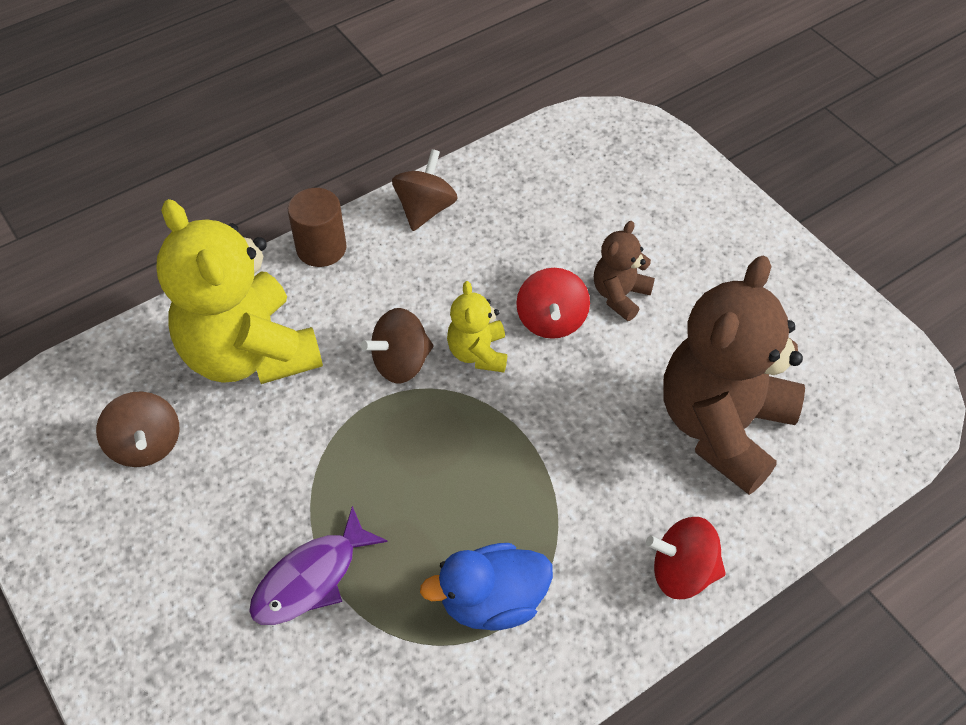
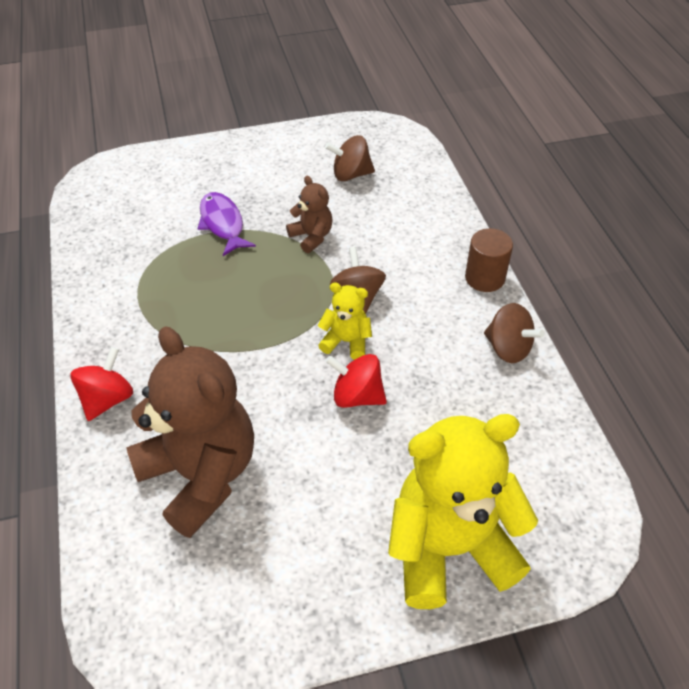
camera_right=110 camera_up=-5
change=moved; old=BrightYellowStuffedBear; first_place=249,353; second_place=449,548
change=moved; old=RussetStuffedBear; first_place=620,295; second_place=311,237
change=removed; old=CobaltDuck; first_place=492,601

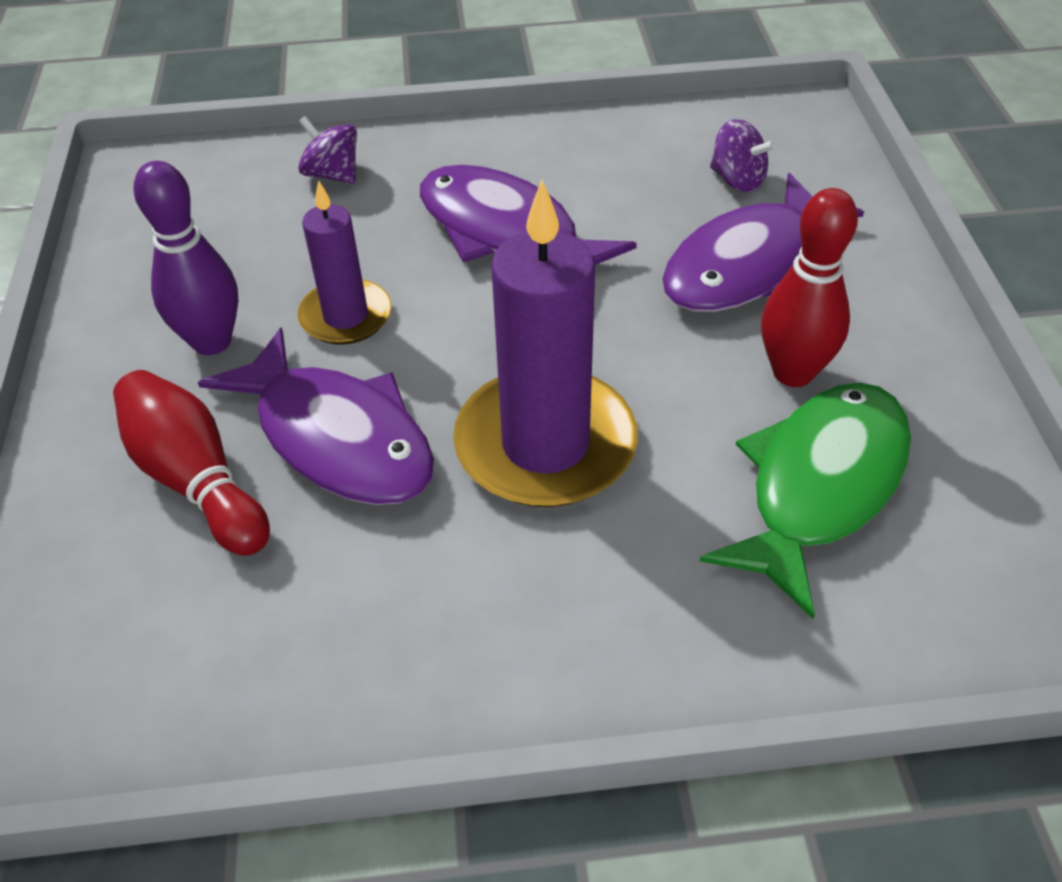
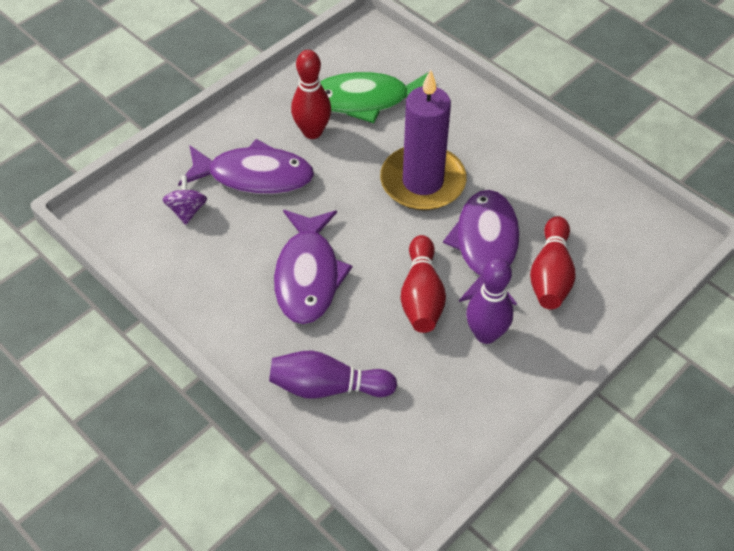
camera_right=-130 camera_up=5
change=replaced; old=VioletToyTop; new=VioletSkittle; first_place=332,174; second_place=328,387
change=replaced; old=VioletWaxCandle; new=CrimsonSkittle; first_place=346,316; second_place=421,296

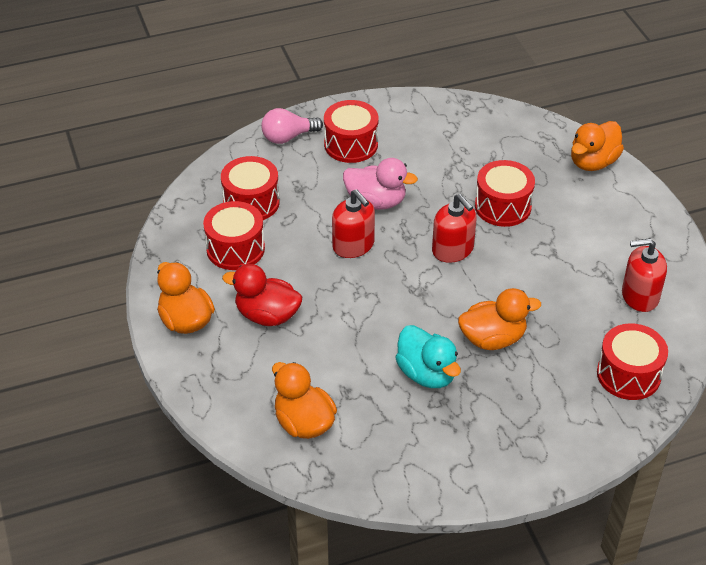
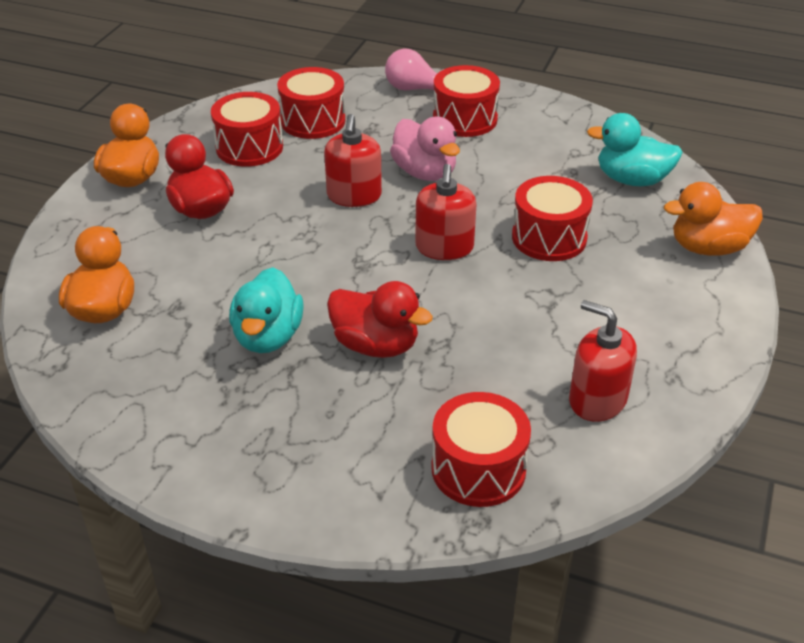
camera_right=40 camera_up=-5
change=recoloured; old=OrangeDuck; new=CrimsonDuck; first_place=493,339; second_place=376,345
change=added; new=AquaDuck; second_place=632,180

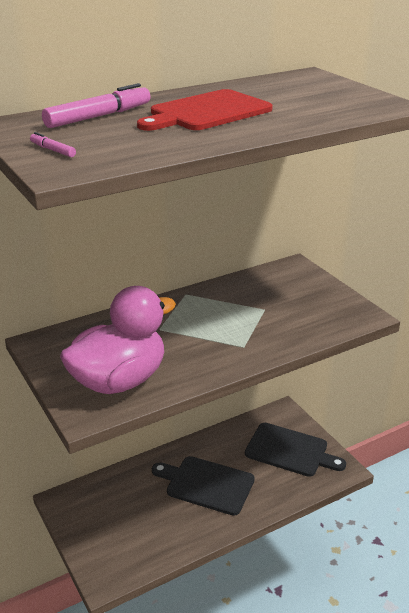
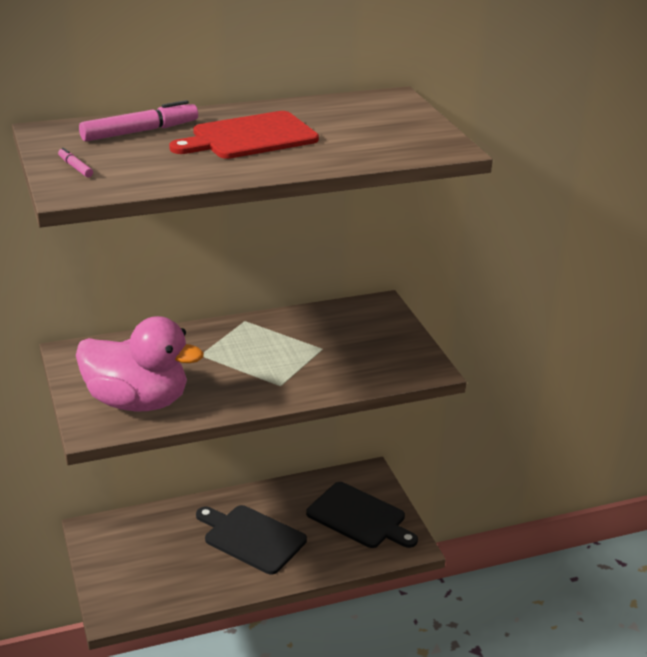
camera_right=10 camera_up=0
change=turned; old=RosyDuck; first_place=119,381; second_place=137,402; degrees=45

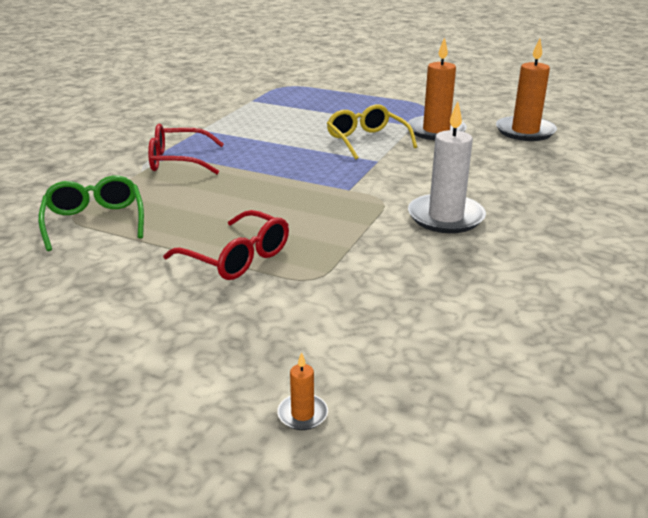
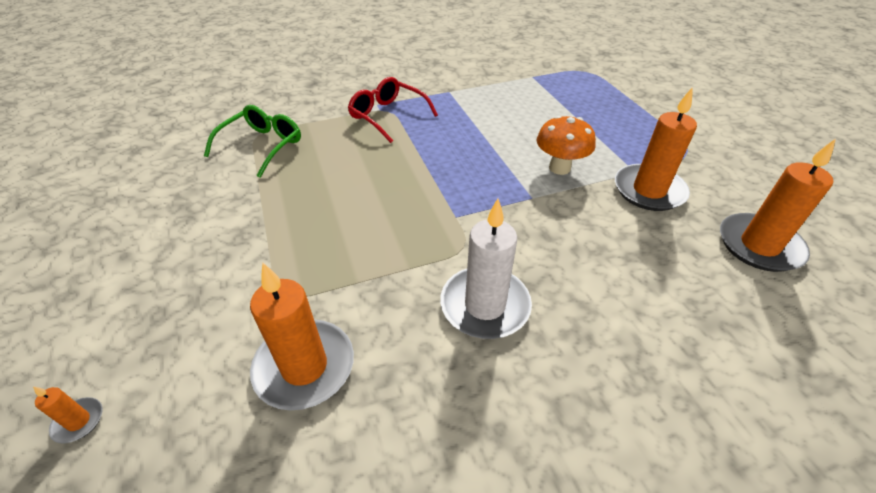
camera_right=45 camera_up=15
change=replaced; old=BrightYellowEyeglasses; new=OrangeFungus; first_place=366,140; second_place=559,168
change=removed; old=CrimsonEyeglasses; first_place=237,258
change=added; new=OrangeWaxCandle; second_place=304,367

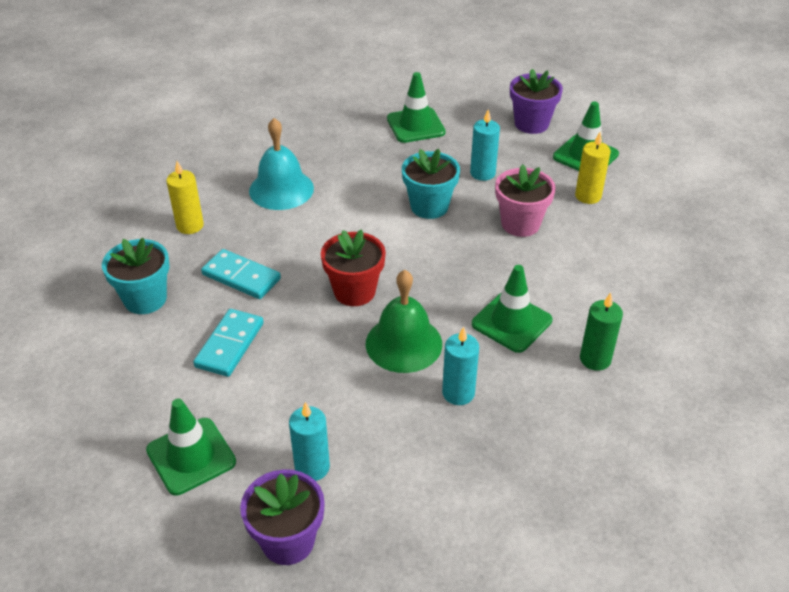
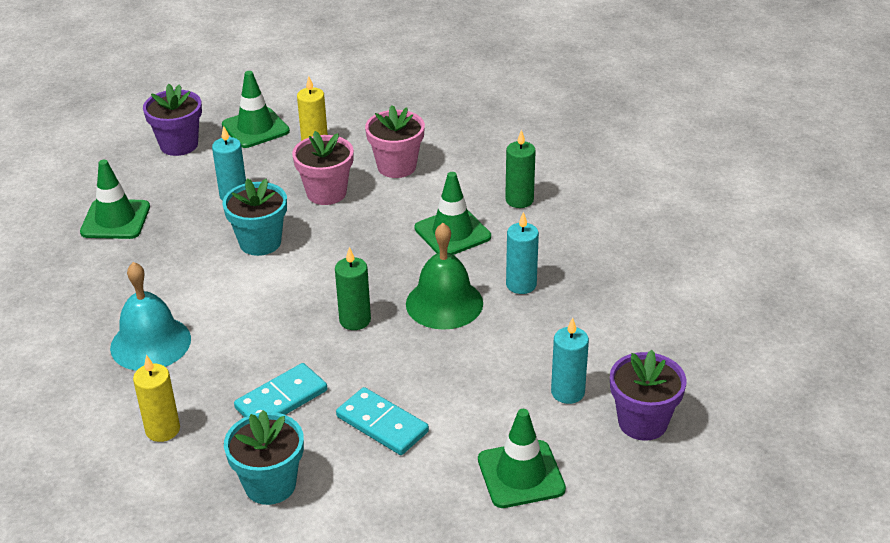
camera_right=-70 camera_up=-5
change=replaced; old=CrimsonPottedPlant; new=EmeraldWaxCandle; first_place=354,291; second_place=355,320
change=added; new=RosyPottedPlant; second_place=396,166

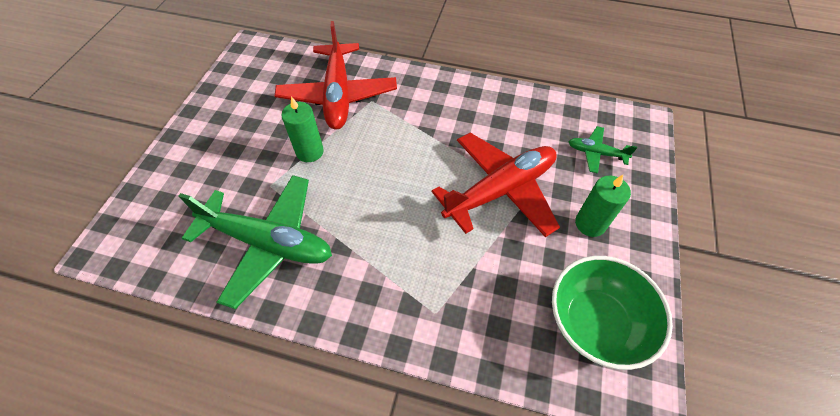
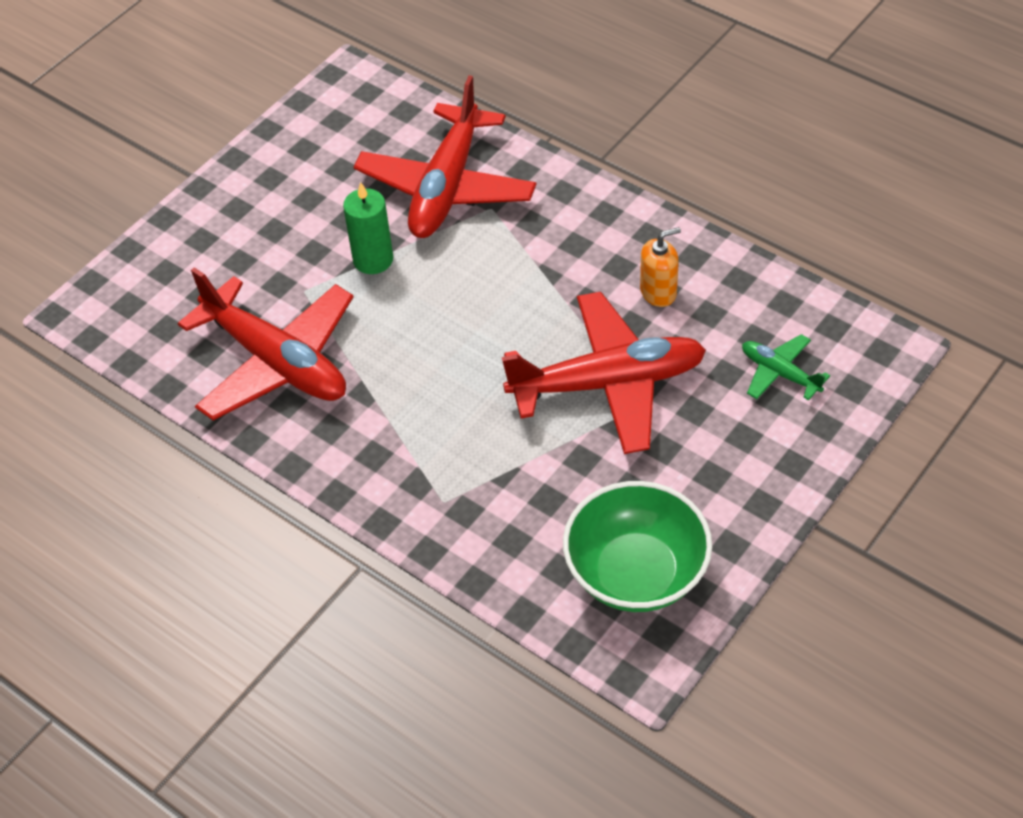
camera_right=25 camera_up=-5
change=recoloured; old=EmeraldAeroplane; new=CrimsonAeroplane; first_place=268,242; second_place=276,361
change=removed; old=EmeraldWaxCandle; first_place=590,224
change=added; new=OrangePumpBottle; second_place=658,292

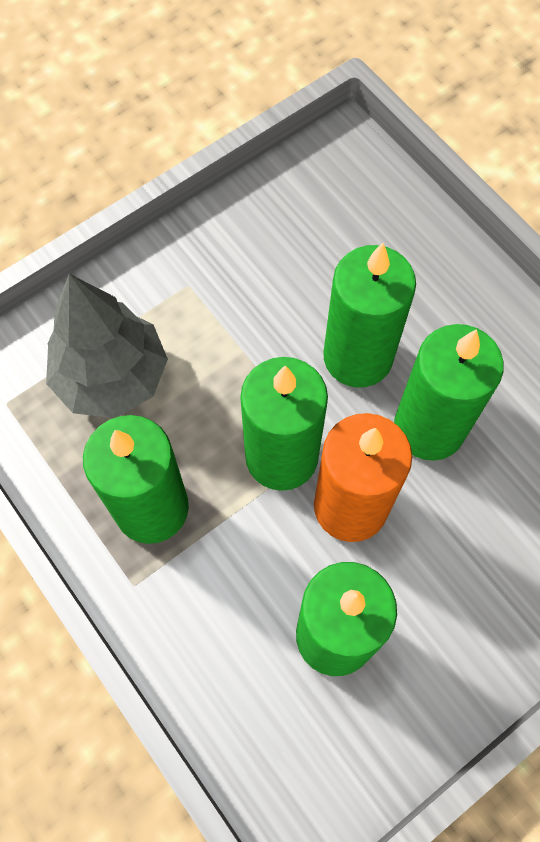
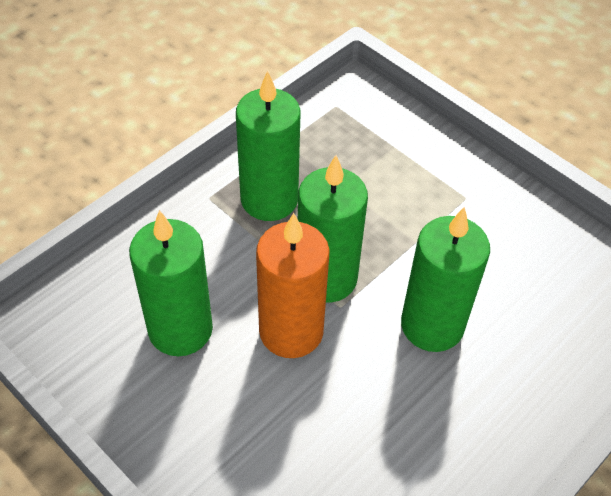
camera_right=80 camera_up=-15
change=removed; old=AshGreyToyTree; first_place=112,377
change=removed; old=EmeraldWaxCandle; first_place=429,427

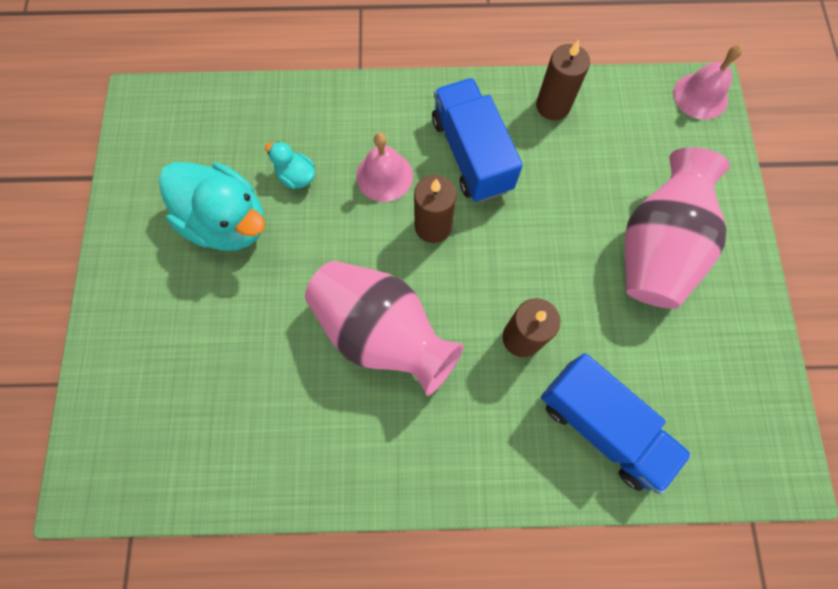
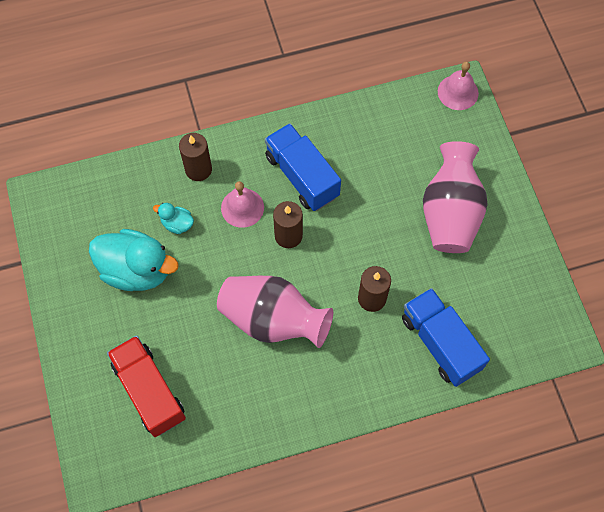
camera_right=-15 camera_up=-5
change=moved; old=RussetWaxCandle; first_place=553,106; second_place=198,169
change=turned; old=CobaltTruck; first_place=602,426; second_place=440,343; degrees=-150
change=added; new=CrimsonTruck; second_place=149,391

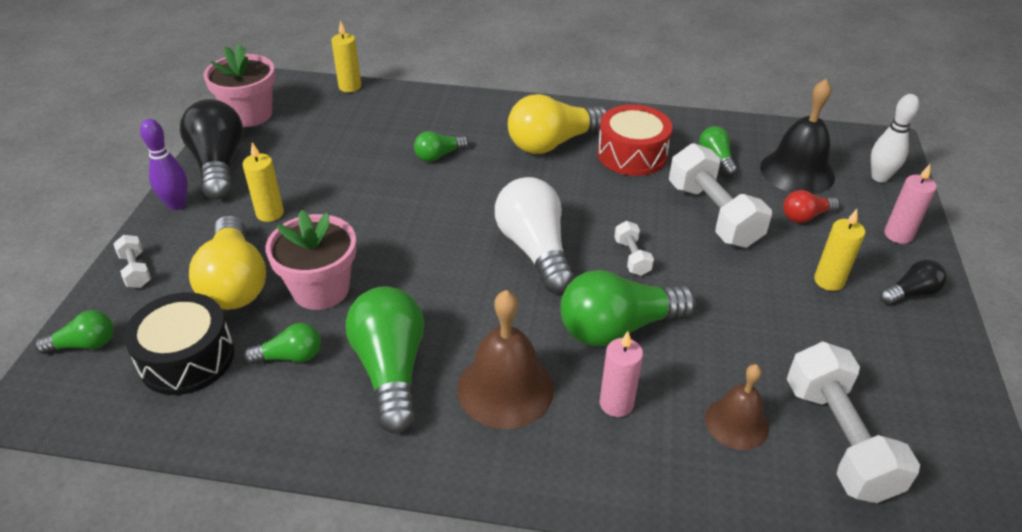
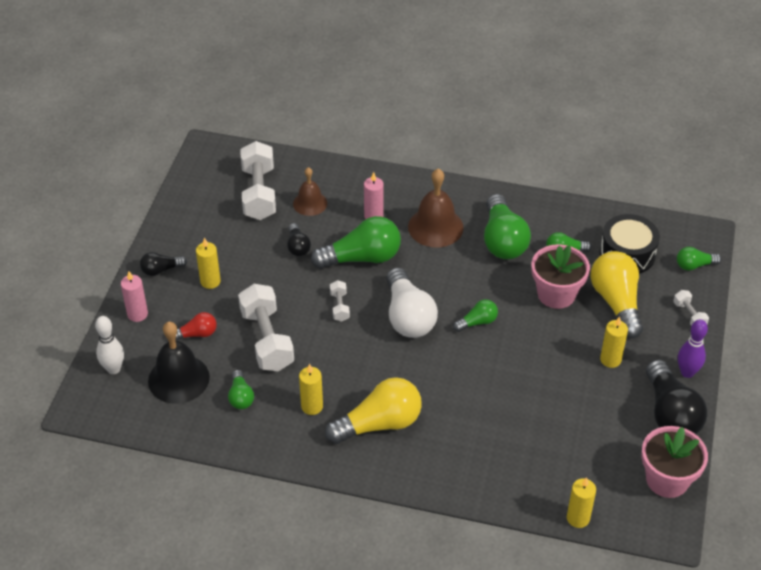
camera_right=-175 camera_up=5
change=replaced; old=CrimsonToyDrum; new=BrightYellowWaxCandle; first_place=632,154; second_place=312,406
change=moved; old=EmeraldLightbulb; first_place=439,155; second_place=477,322
change=added; new=EbonyLightbulb; second_place=297,247

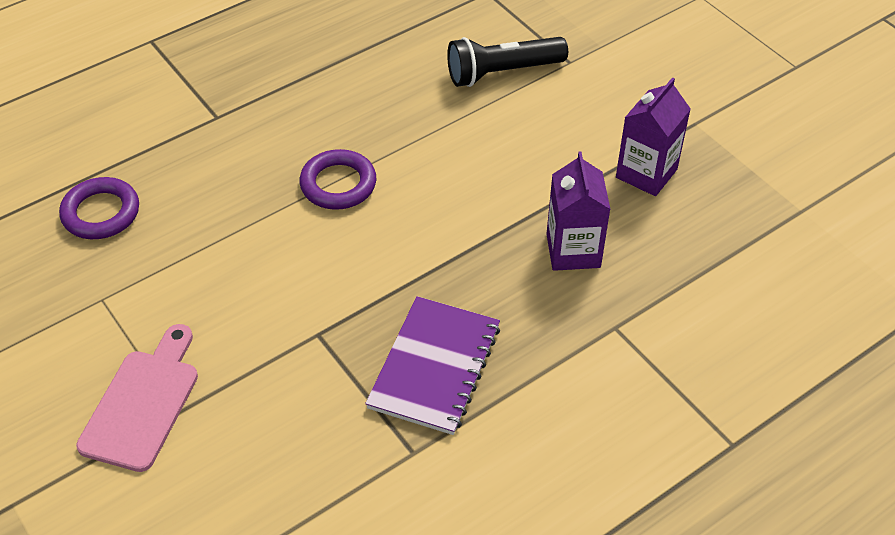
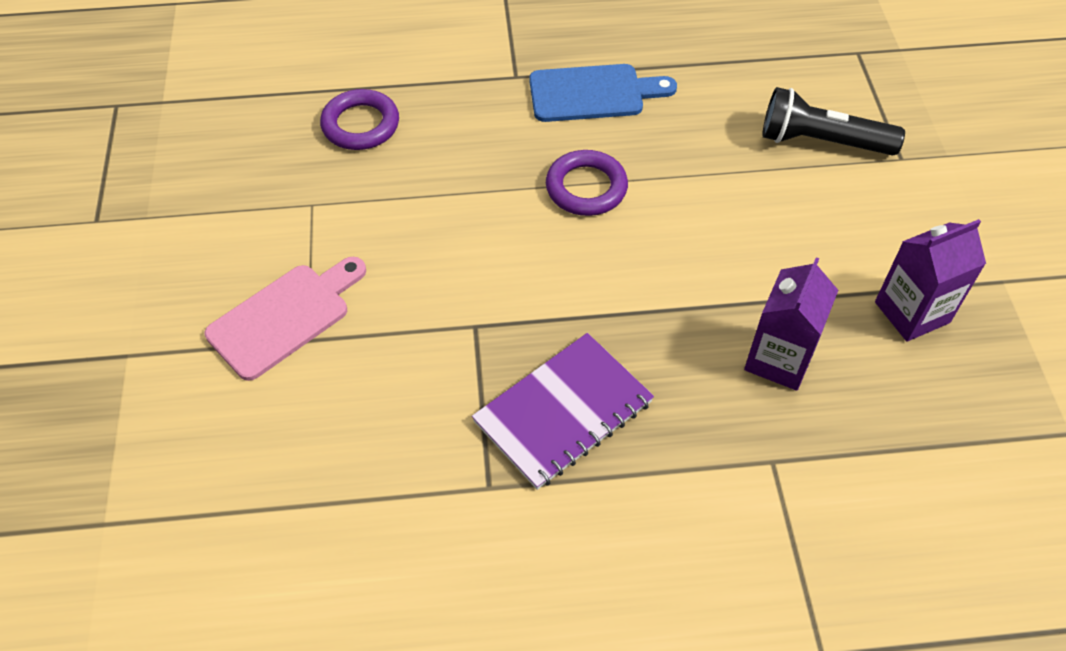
camera_right=30 camera_up=5
change=added; new=CobaltCuttingBoard; second_place=593,93

